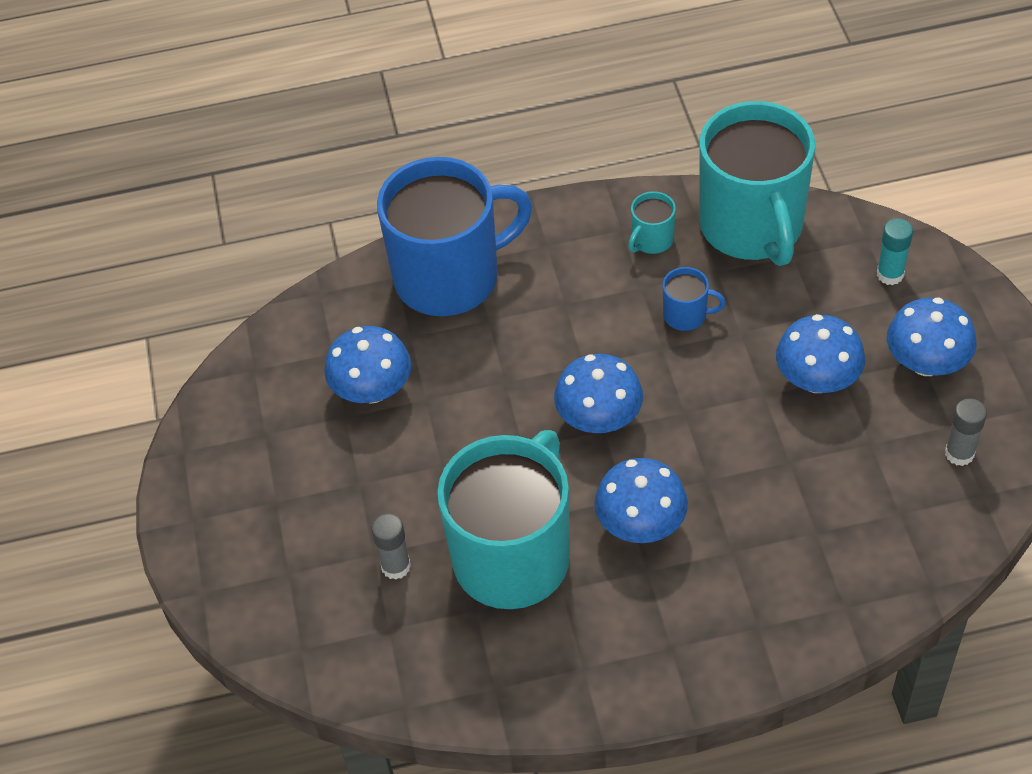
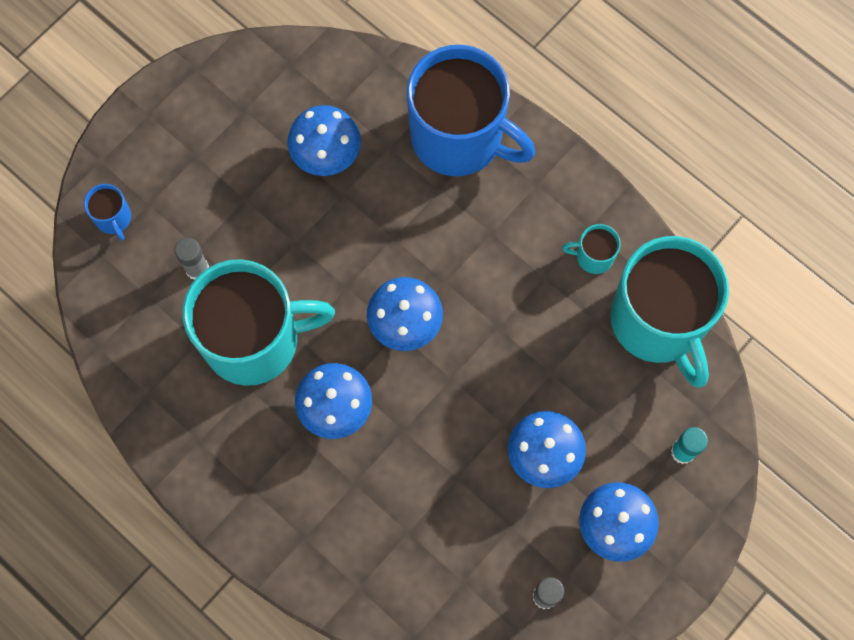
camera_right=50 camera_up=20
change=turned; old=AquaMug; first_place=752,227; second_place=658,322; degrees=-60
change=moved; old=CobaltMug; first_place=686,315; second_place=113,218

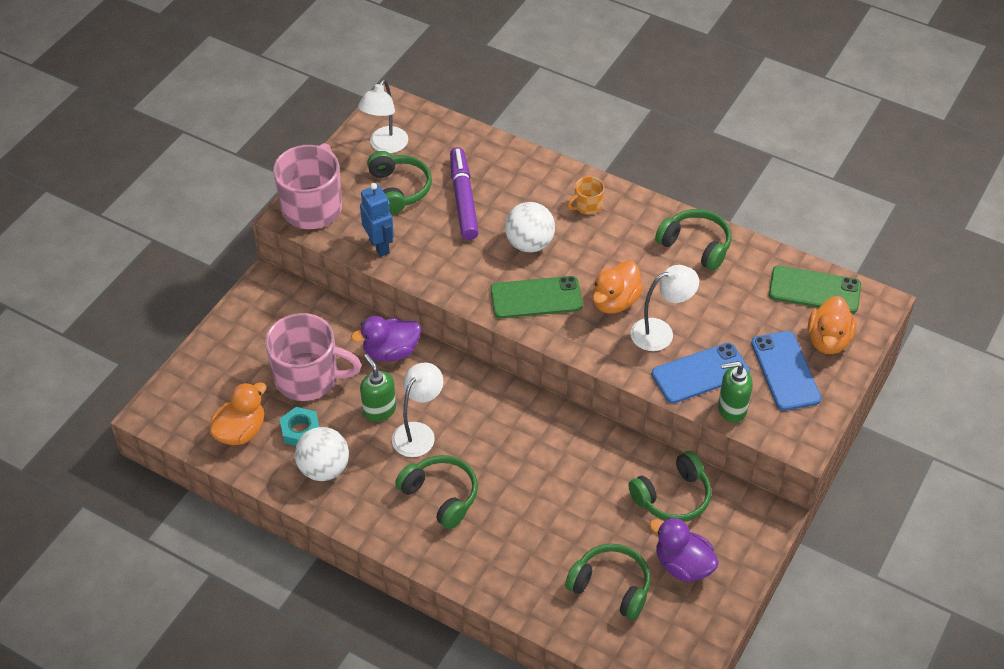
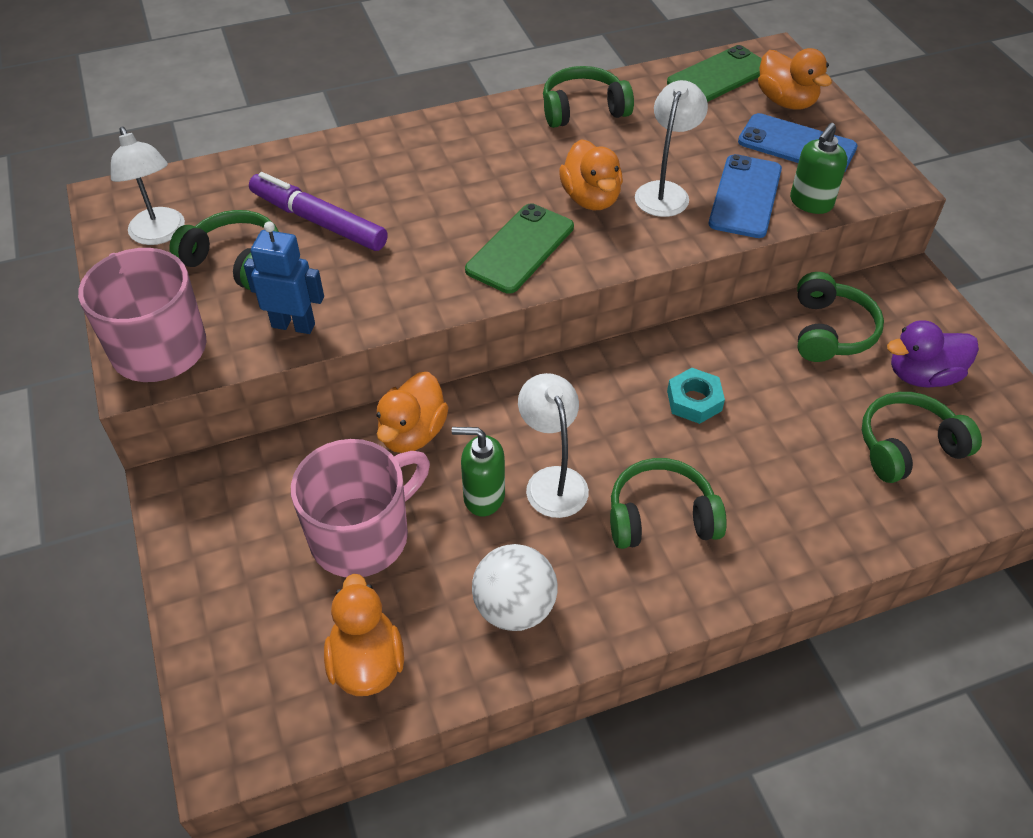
camera_right=-50 camera_up=0
change=removed; old=OrangeMug; first_place=587,206
change=removed; old=WhiteBall; first_place=529,244
change=recoloured; old=VioletDuck; new=OrangeDuck; first_place=391,352; second_place=412,433
change=moved; old=AquaHexNut; first_place=300,431; second_place=694,401

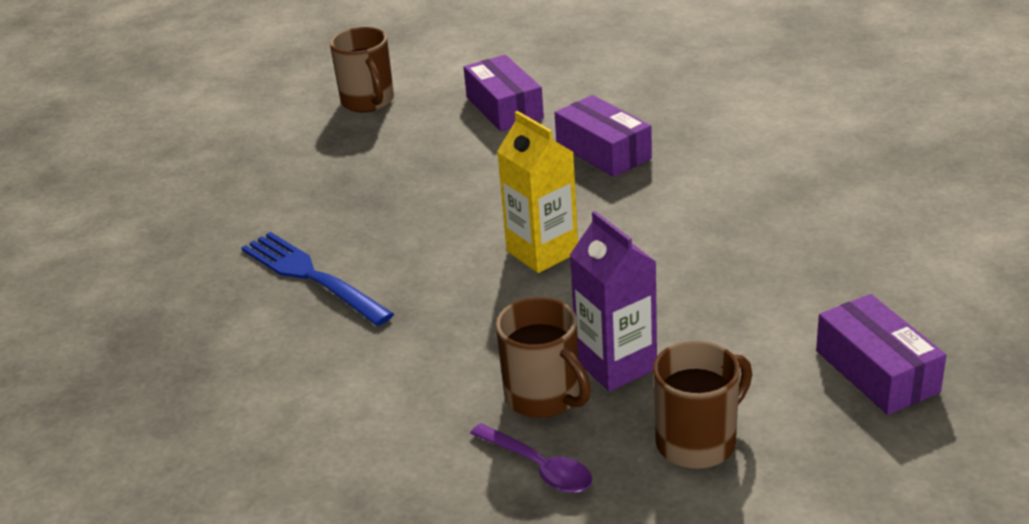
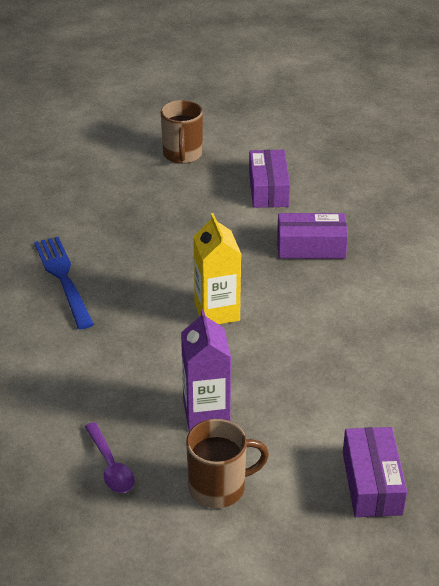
camera_right=20 camera_up=5
change=turned; old=VioletParcel; first_place=603,151; second_place=311,247; degrees=-75
change=removed; old=RussetMug; first_place=544,397

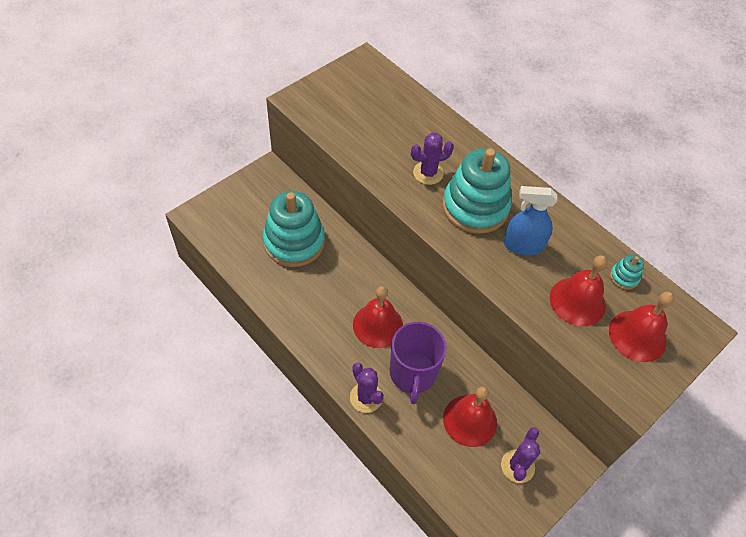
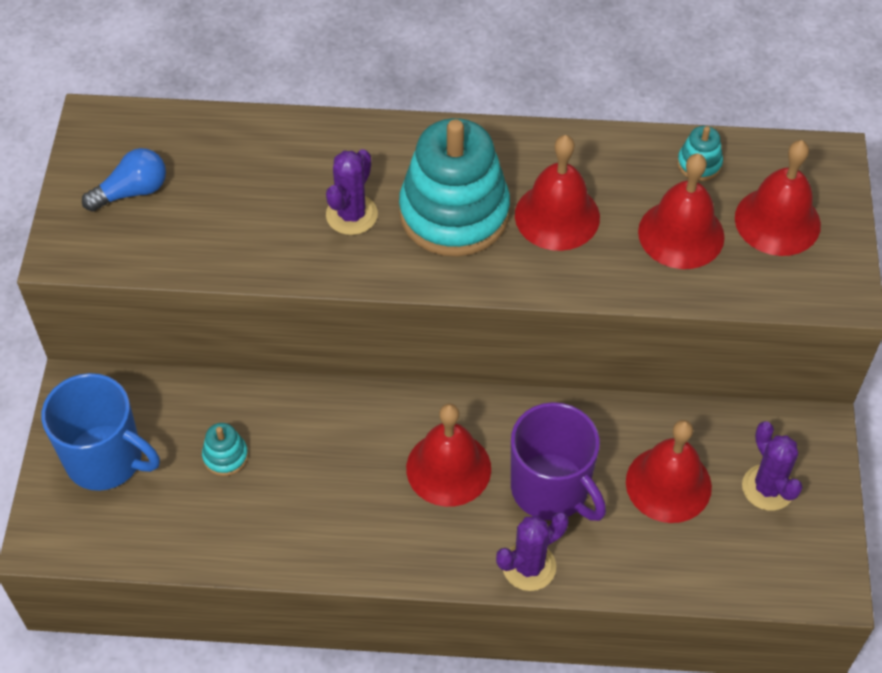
camera_right=-40 camera_up=0
change=replaced; old=CobaltSprayer; new=CrimsonSchoolBell; first_place=523,245; second_place=557,216
change=resized; old=AquaRingStacker; first_place=294,242; second_place=225,456; factor=0.41
change=turned; old=VioletCactus; first_place=366,397; second_place=529,566; degrees=-45
change=added; new=CobaltLightbulb; second_place=132,191
change=added; new=CobaltMug; second_place=106,459

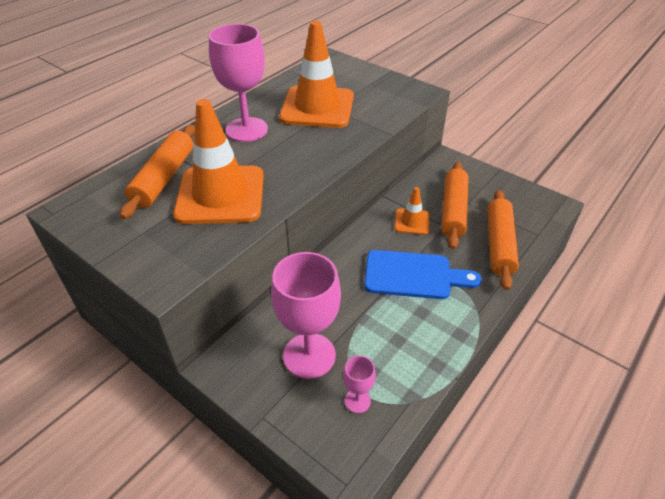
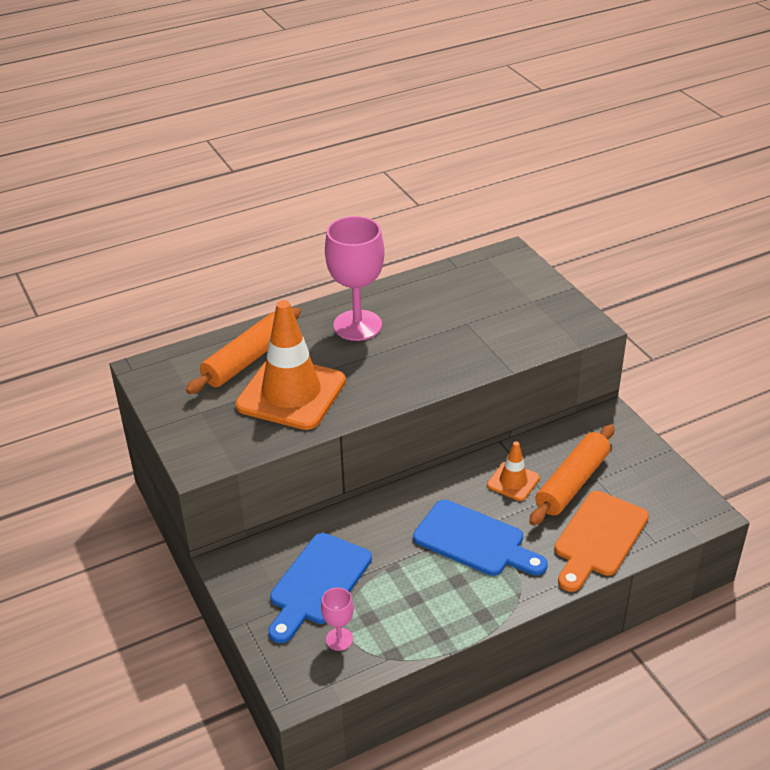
camera_right=25 camera_up=-5
change=removed; old=OrangeSafetyCone; first_place=317,107
change=replaced; old=OrangePastryRoller; new=OrangeCuttingBoard; first_place=499,244; second_place=598,538
change=replaced; old=RosyGoblet; new=CobaltCuttingBoard; first_place=309,355; second_place=318,583

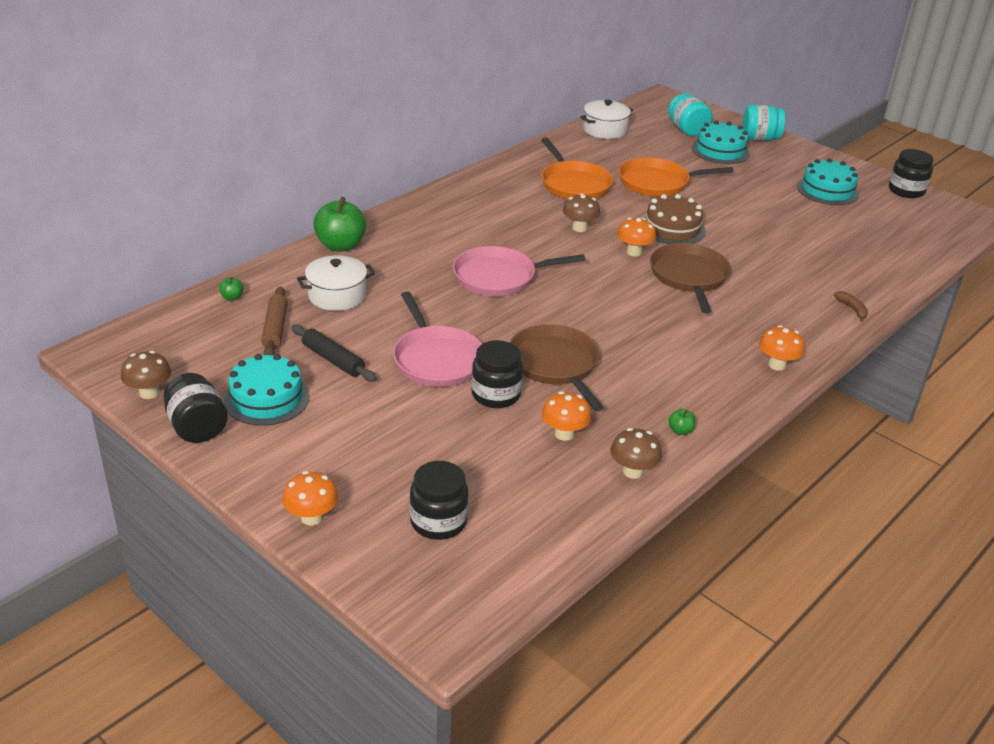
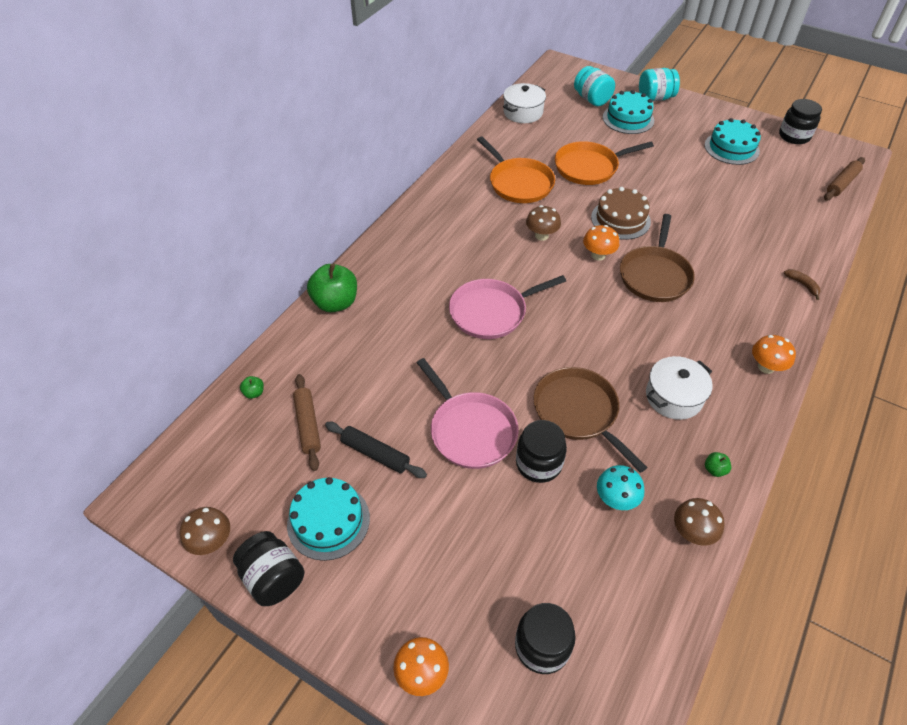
camera_right=-10 camera_up=15
change=turned; old=RussetSkillet; first_place=689,277; second_place=655,275; degrees=-150
change=moved; old=WhitePot; first_place=337,296; second_place=673,397
change=recoloured; old=OrangeFungus; new=AquaFungus; first_place=564,434; second_place=616,499
change=added; new=RussetPastryRoller; second_place=842,183

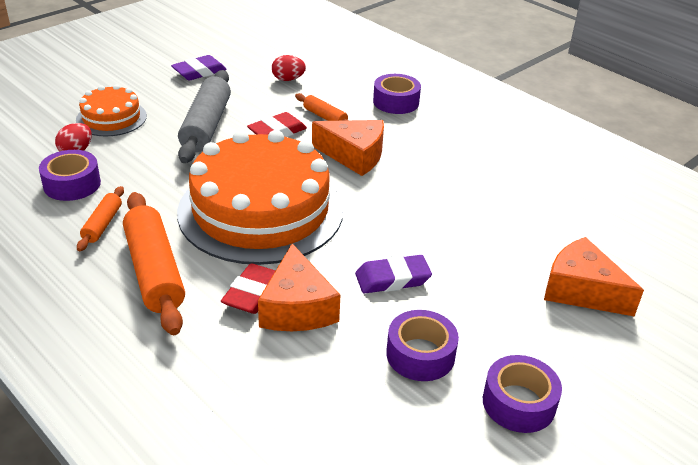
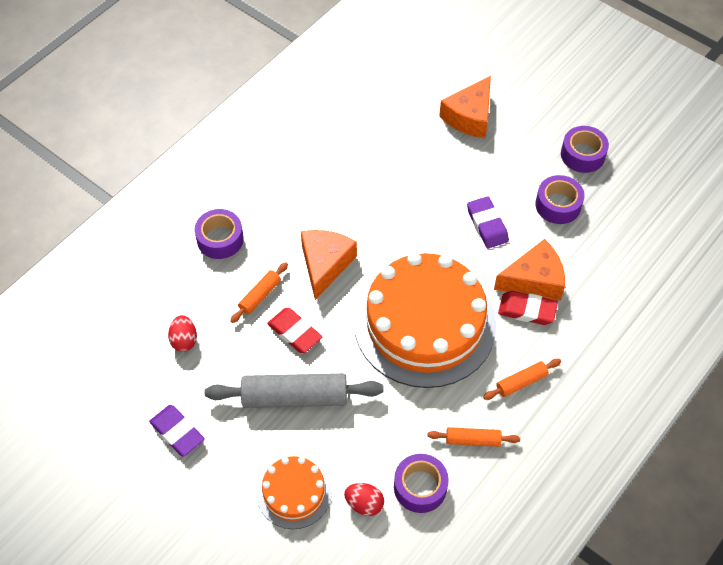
camera_right=-95 camera_up=20
change=resized; old=OrangePastryRoller; first_place=154,271; second_place=521,382; factor=0.51

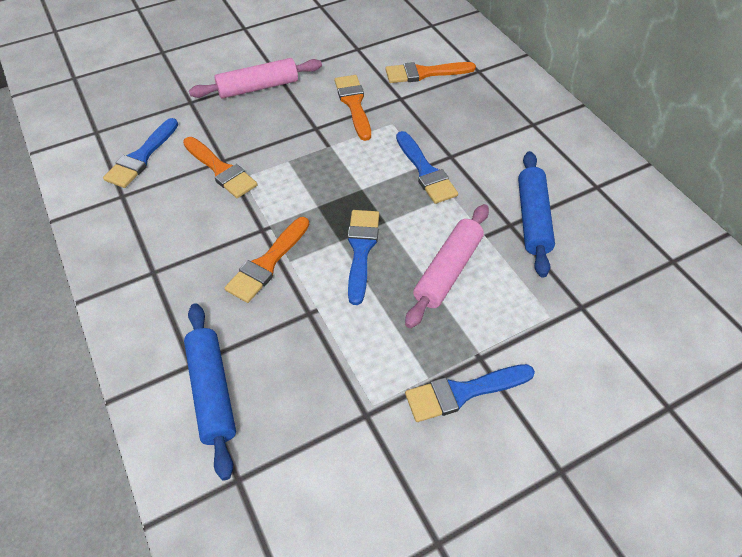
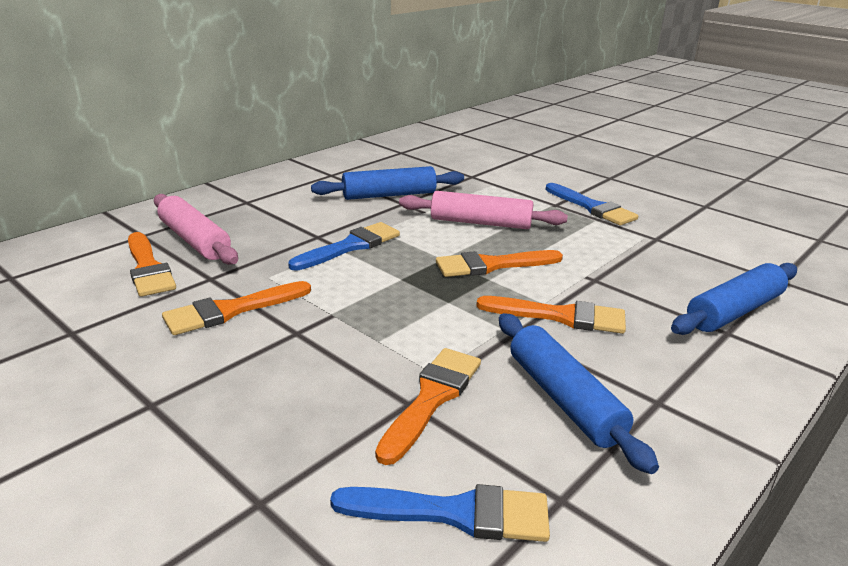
camera_right=-110 camera_up=-25
change=moved; old=RosyPastryRoller; first_place=258,87; second_place=195,240
change=recoloured; old=CobaltPaintBrush; new=OrangePaintBrush; first_place=361,250; second_place=492,265
change=added; new=CobaltPastryRoller; second_place=564,399

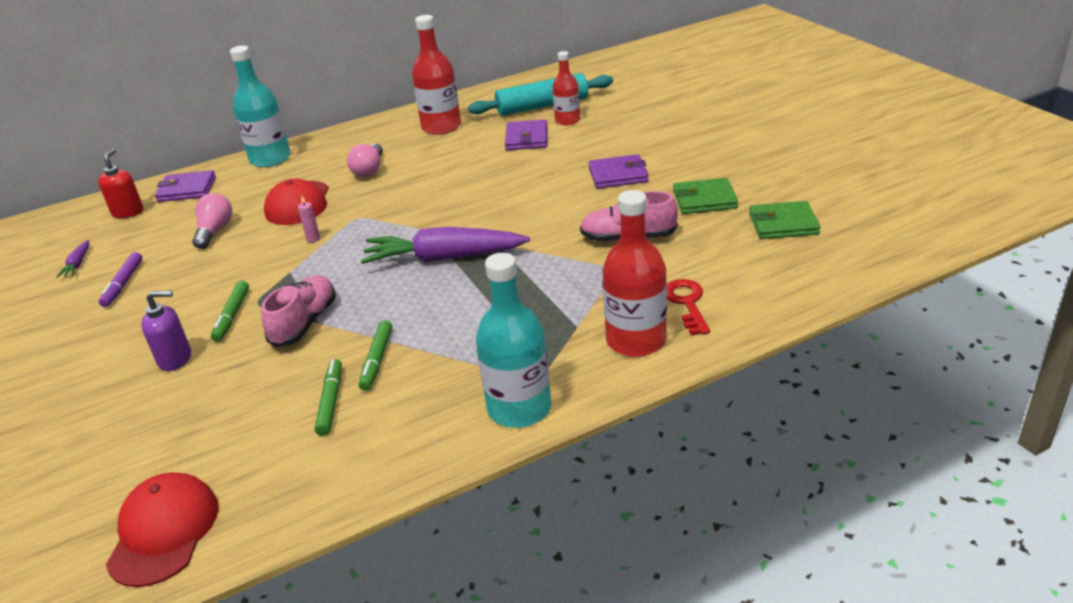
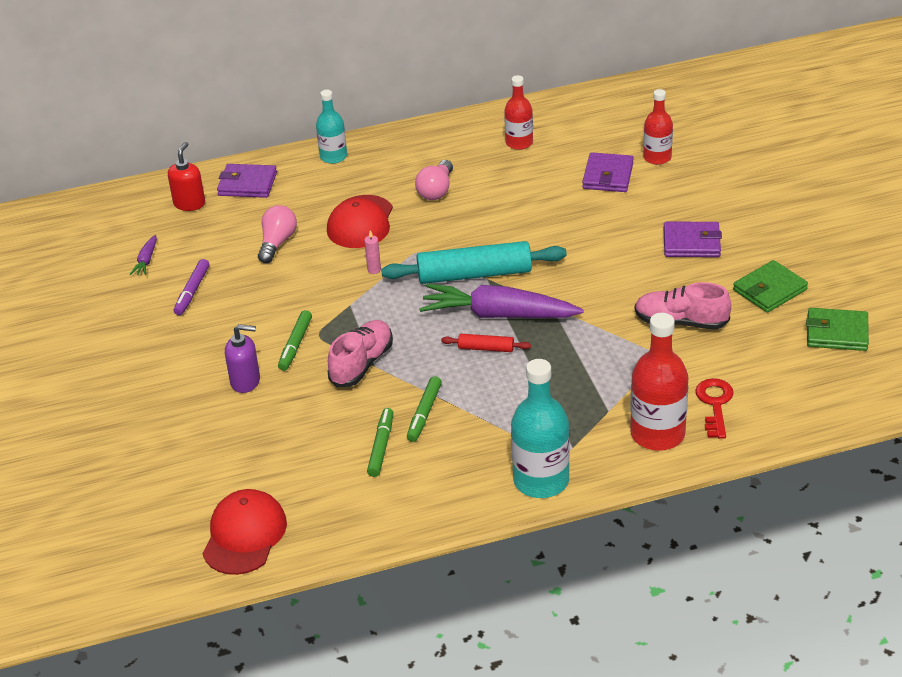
camera_right=10 camera_up=5
change=resized; old=CrimsonBottle; first_place=441,127; second_place=519,143; factor=0.62
change=resized; old=AquaBottle; first_place=270,159; second_place=333,157; factor=0.62
change=moved; old=AquaPastryRoller; first_place=542,106; second_place=474,274
change=turned; old=EmeraldBillfold; first_place=704,200; second_place=769,290; degrees=-45
change=added; new=CrimsonPastryRoller; second_place=486,348

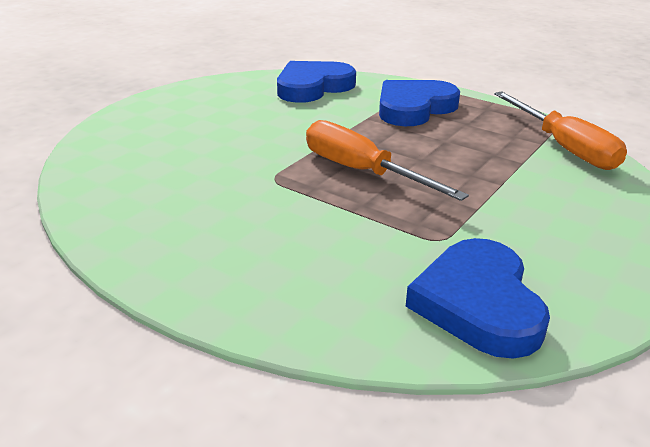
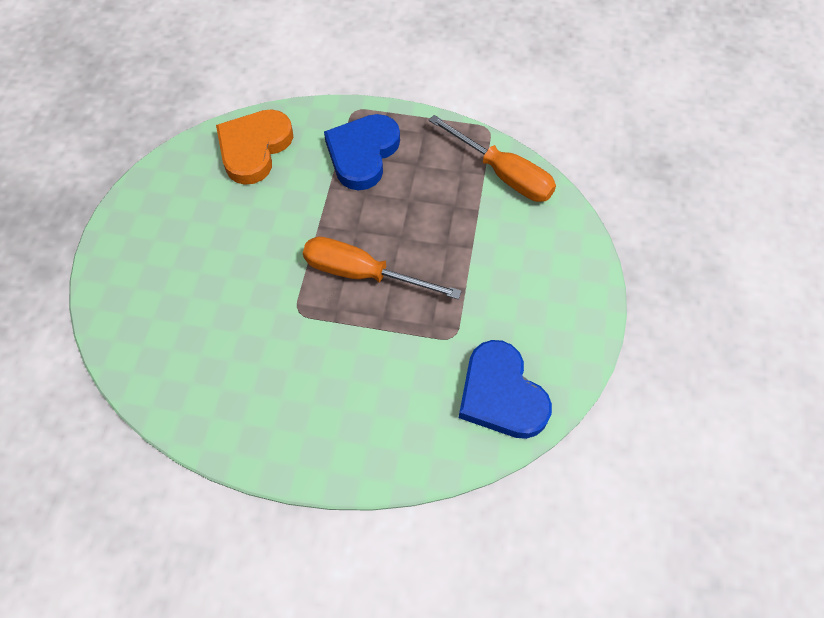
camera_right=-25 camera_up=30
change=recoloured; old=CobaltHeartShape; new=OrangeHeartShape; first_place=313,87; second_place=254,148

